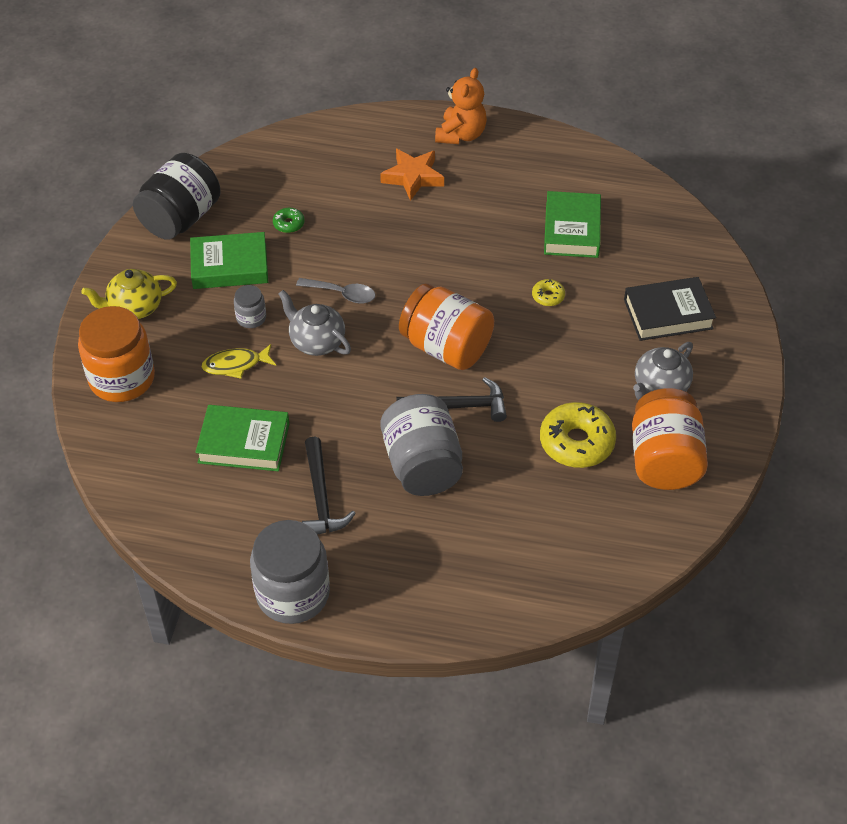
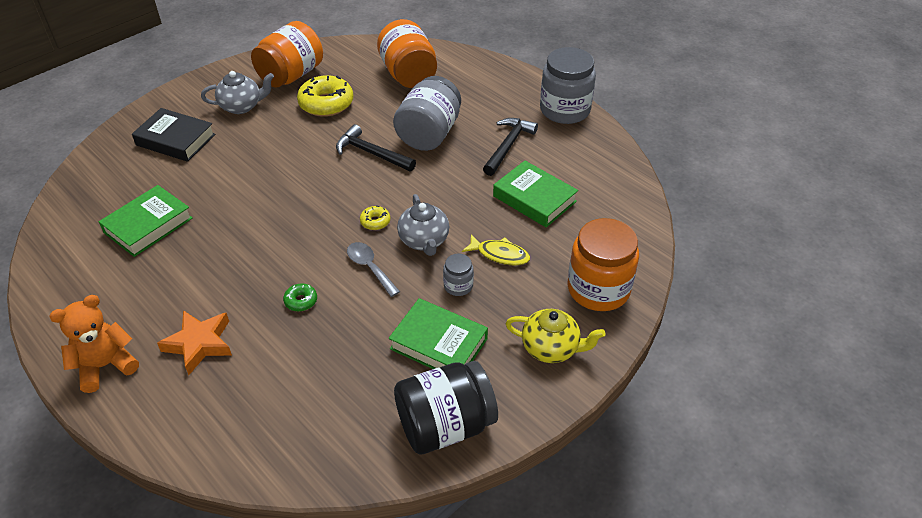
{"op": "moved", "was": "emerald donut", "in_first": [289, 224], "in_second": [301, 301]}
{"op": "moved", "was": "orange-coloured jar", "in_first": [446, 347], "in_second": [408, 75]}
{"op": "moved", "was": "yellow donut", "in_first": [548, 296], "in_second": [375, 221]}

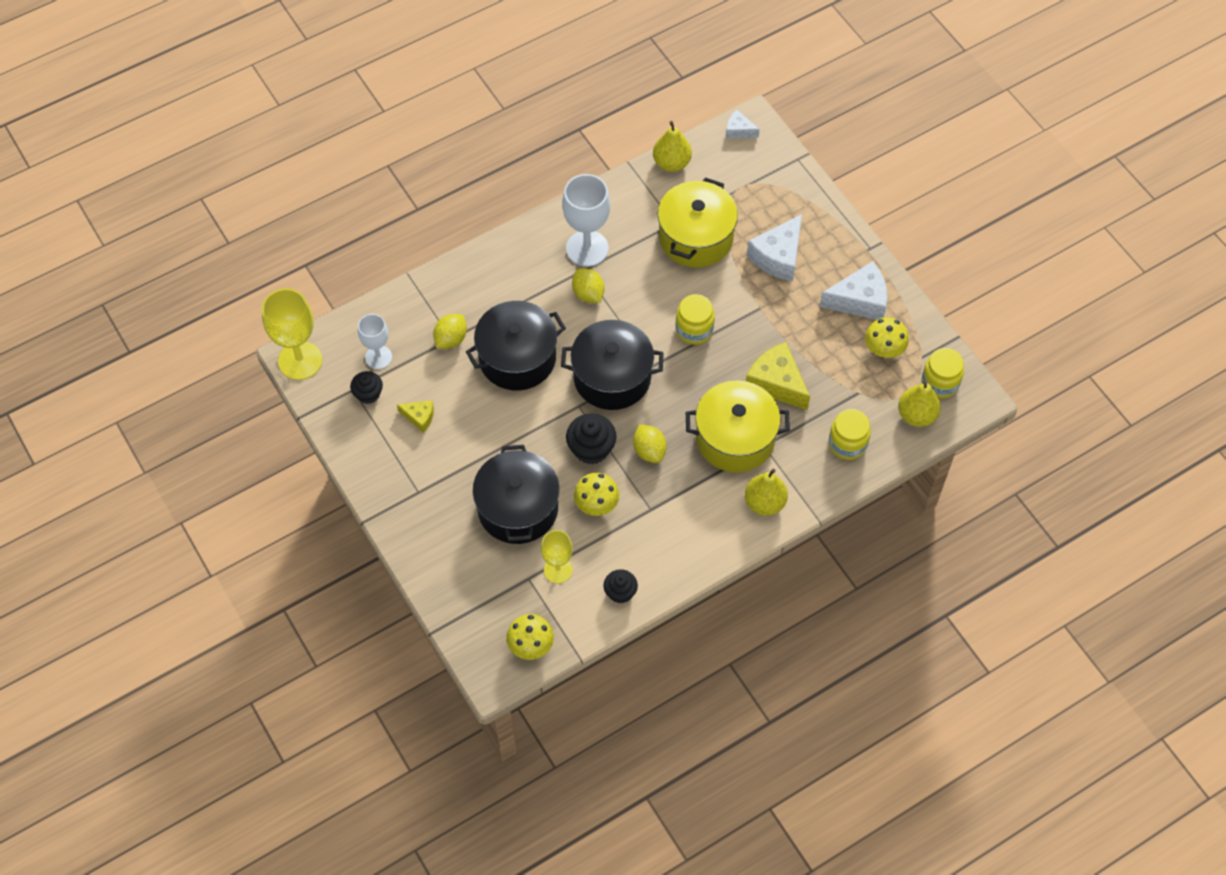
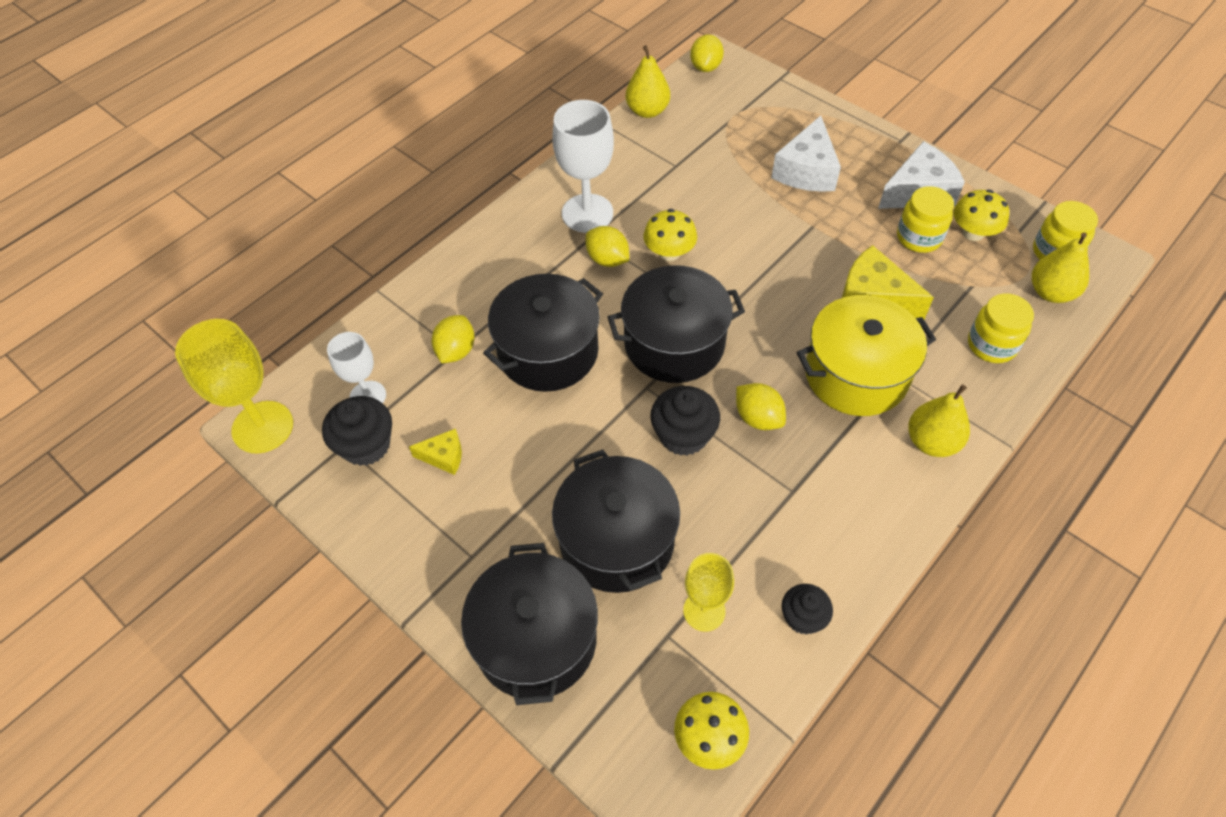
{"op": "resized", "was": "black muffin", "in_first": [368, 394], "in_second": [366, 445], "ratio": 1.53}
{"op": "moved", "was": "yellow toadstool", "in_first": [596, 504], "in_second": [669, 253]}
{"op": "removed", "was": "yellow pot", "in_first": [696, 237]}
{"op": "moved", "was": "yellow jar", "in_first": [694, 330], "in_second": [919, 237]}
{"op": "replaced", "was": "pure white cheese wedge", "now": "yellow citrus fruit", "in_first": [739, 130], "in_second": [705, 67]}
{"op": "added", "now": "black pot", "in_second": [536, 639]}

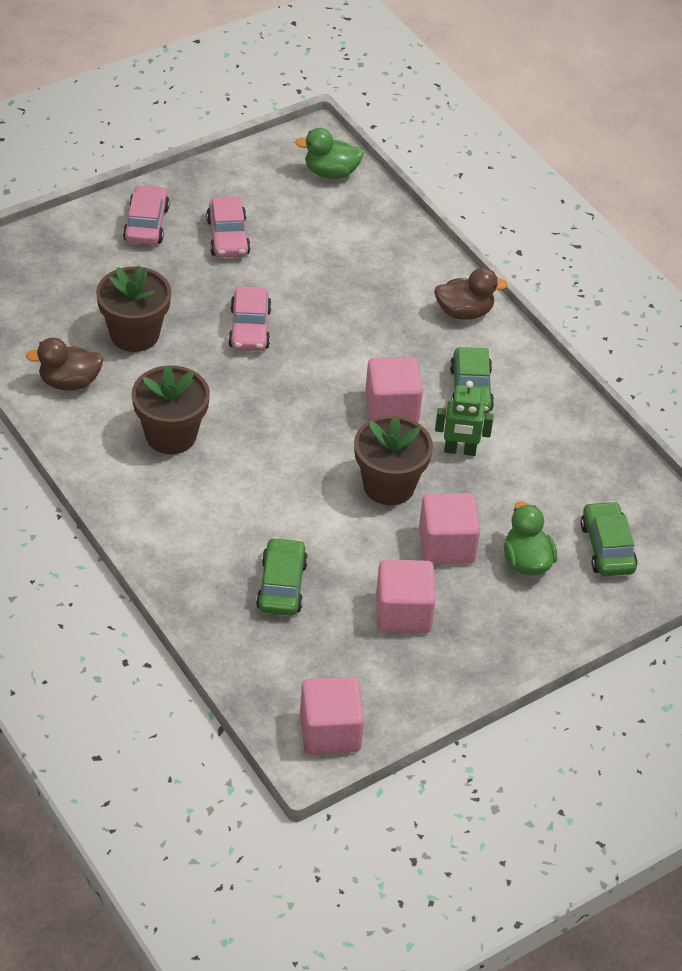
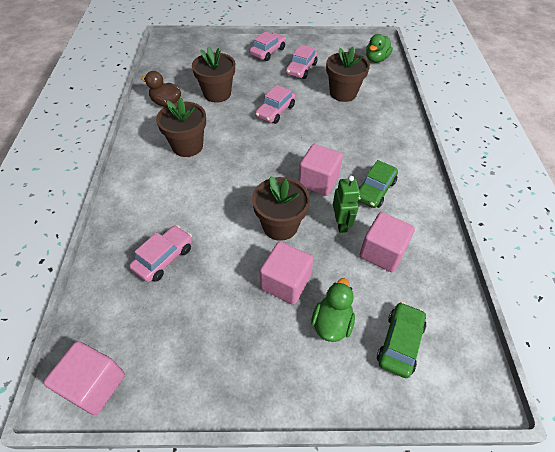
{"op": "recoloured", "was": "emerald car", "now": "rose-pink car", "in_first": [281, 585], "in_second": [164, 258]}
{"op": "turned", "was": "emerald toy duck", "in_first": [331, 172], "in_second": [376, 59], "clockwise": -90}
{"op": "moved", "was": "rose-pink block", "in_first": [403, 613], "in_second": [382, 252]}
{"op": "removed", "was": "dark brown toy duck", "in_first": [464, 312]}
{"op": "turned", "was": "emerald robot figure", "in_first": [460, 450], "in_second": [341, 224], "clockwise": -135}
{"op": "added", "now": "dark brown potted plant", "in_second": [343, 93]}

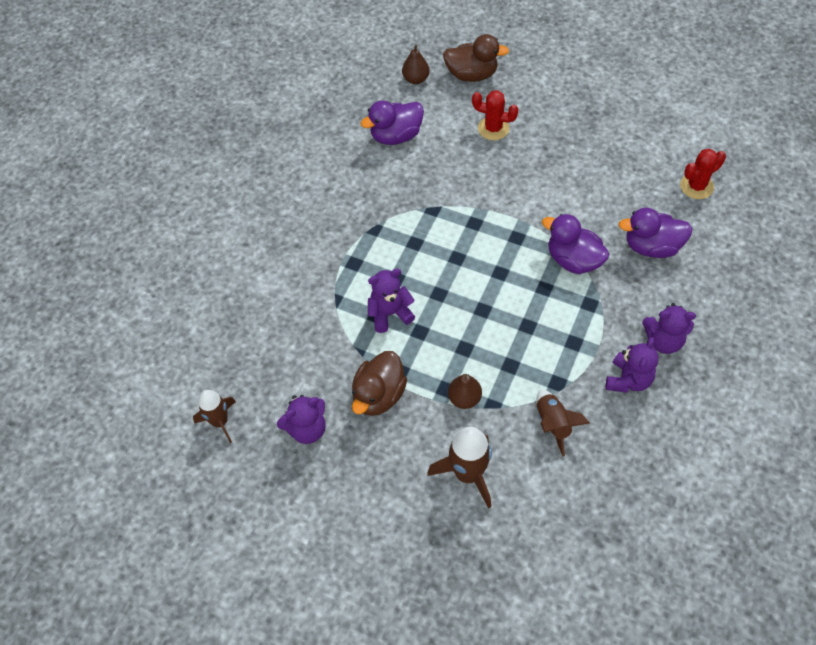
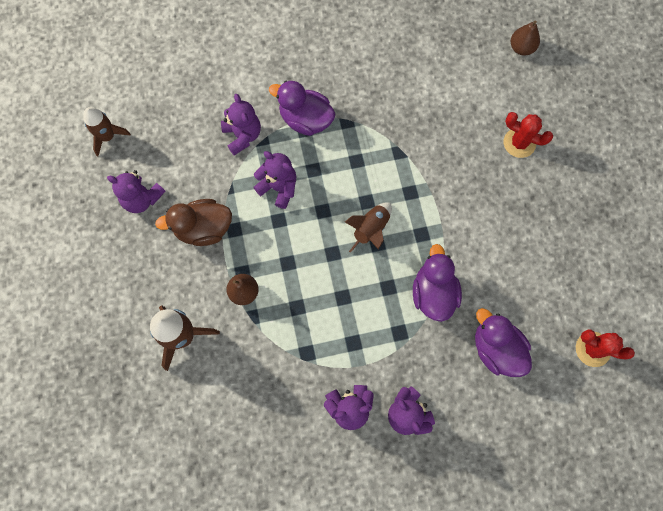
{"op": "moved", "was": "royal purple toy duck", "in_first": [396, 136], "in_second": [305, 119]}
{"op": "removed", "was": "dark brown toy duck", "in_first": [472, 74]}
{"op": "turned", "was": "crimson saguaro cactus", "in_first": [493, 128], "in_second": [519, 143], "clockwise": -45}
{"op": "moved", "was": "dark brown rocket", "in_first": [553, 424], "in_second": [371, 229]}
{"op": "added", "now": "royal purple teddy bear", "in_second": [242, 135]}

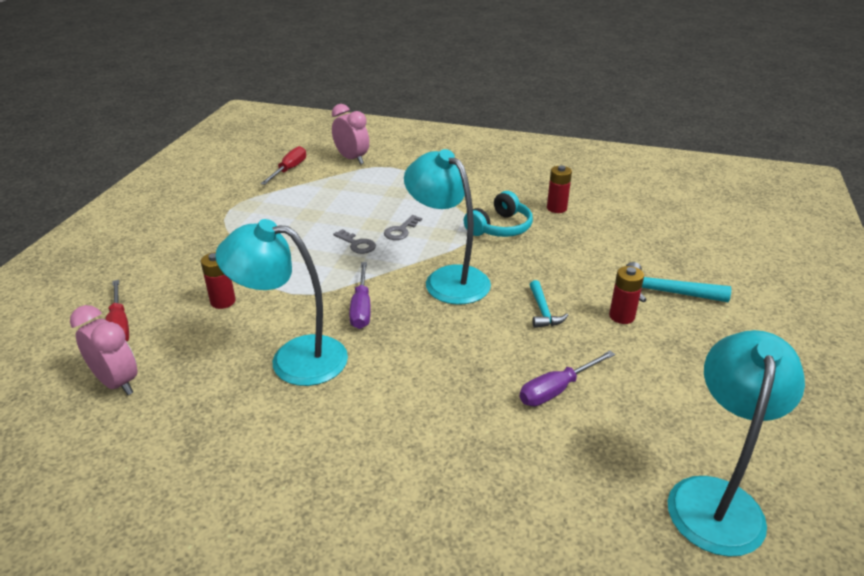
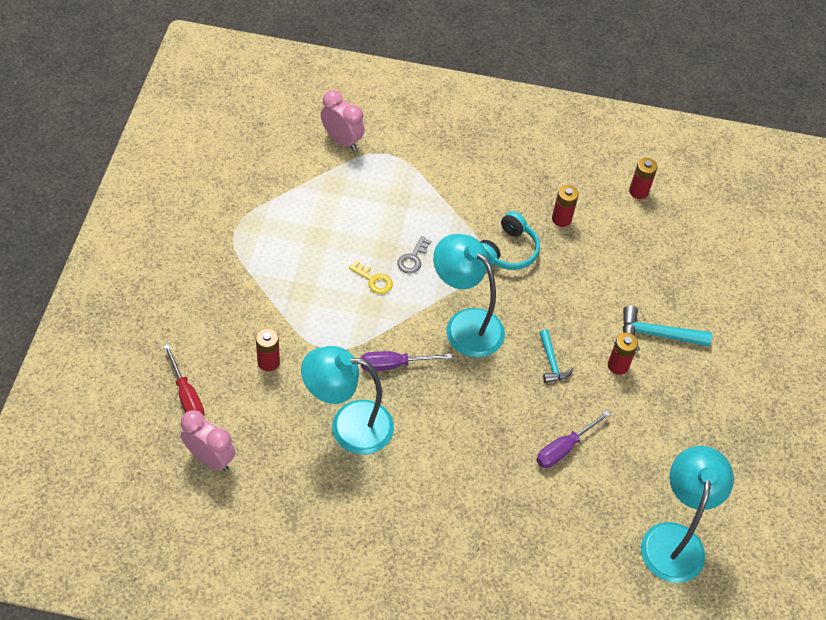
{"op": "removed", "was": "crimson hand screwdriver", "in_first": [289, 170]}
{"op": "recoloured", "was": "gray latchkey", "now": "yellow latchkey", "in_first": [357, 244], "in_second": [374, 280]}
{"op": "turned", "was": "royal purple hand screwdriver", "in_first": [361, 308], "in_second": [394, 365], "clockwise": 90}
{"op": "added", "now": "crimson AA battery", "in_second": [638, 191]}

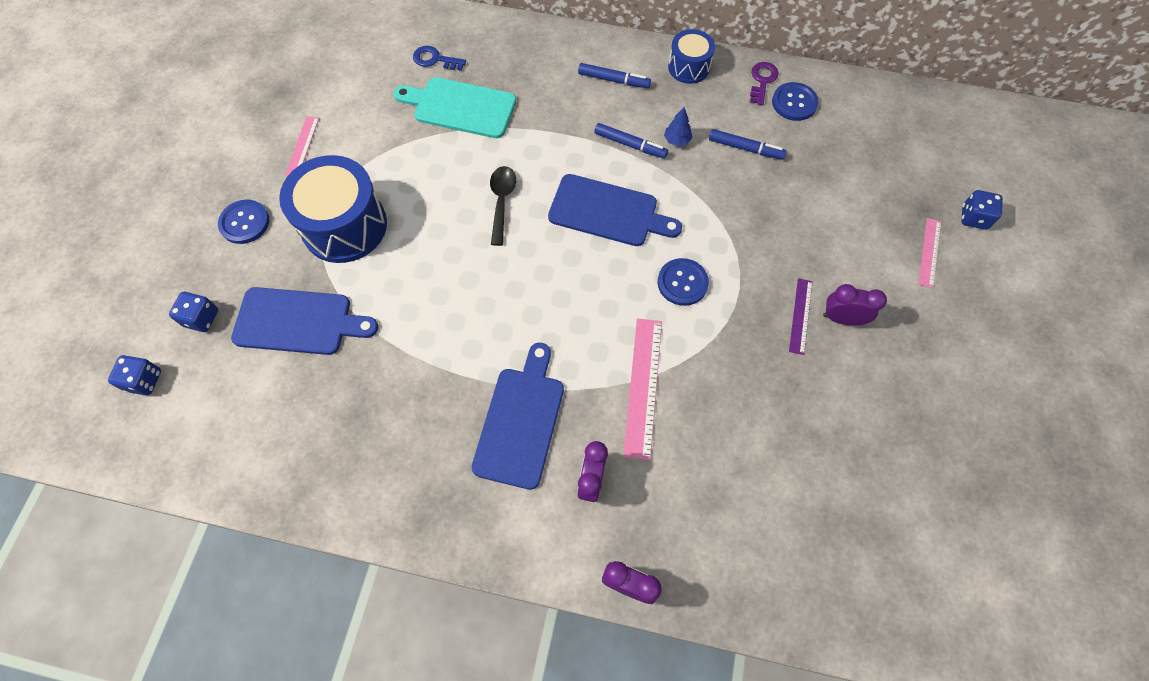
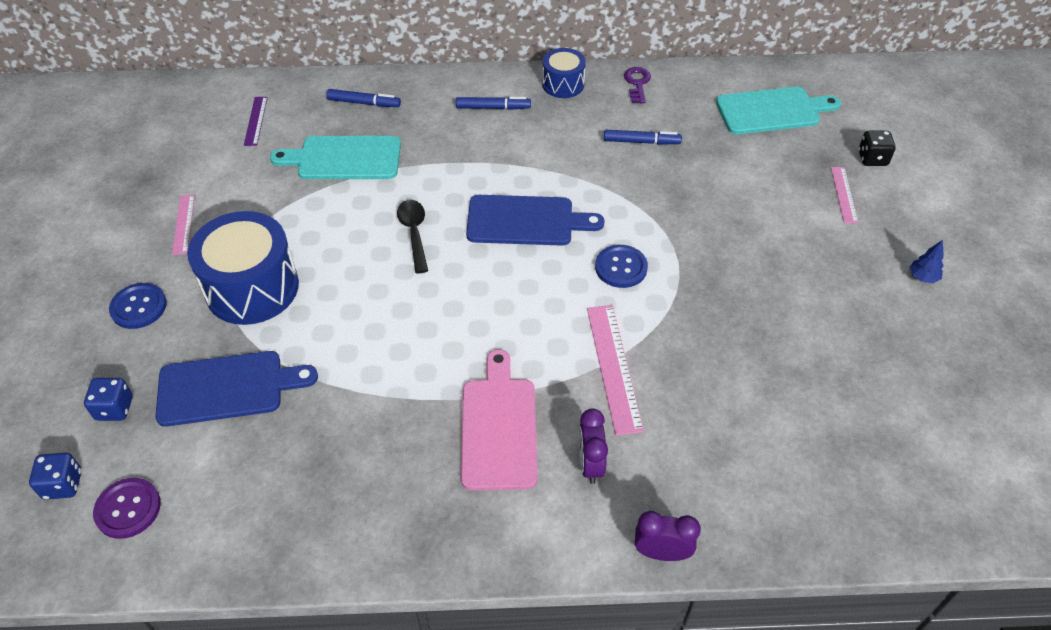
{"op": "removed", "was": "cobalt latchkey", "in_first": [435, 59]}
{"op": "recoloured", "was": "cobalt chopping board", "now": "rose-pink chopping board", "in_first": [521, 421], "in_second": [499, 427]}
{"op": "moved", "was": "cobalt marker", "in_first": [630, 145], "in_second": [364, 103]}
{"op": "moved", "was": "cobalt toy tree", "in_first": [677, 140], "in_second": [922, 277]}
{"op": "removed", "was": "cobalt button", "in_first": [794, 103]}
{"op": "moved", "was": "royal purple measuring stick", "in_first": [800, 316], "in_second": [256, 121]}
{"op": "removed", "was": "royal purple alarm clock", "in_first": [842, 318]}
{"op": "recoloured", "was": "cobalt game die", "now": "black game die", "in_first": [973, 218], "in_second": [872, 159]}
{"op": "added", "now": "royal purple button", "in_second": [128, 509]}
{"op": "added", "now": "turquoise chopping board", "in_second": [772, 111]}

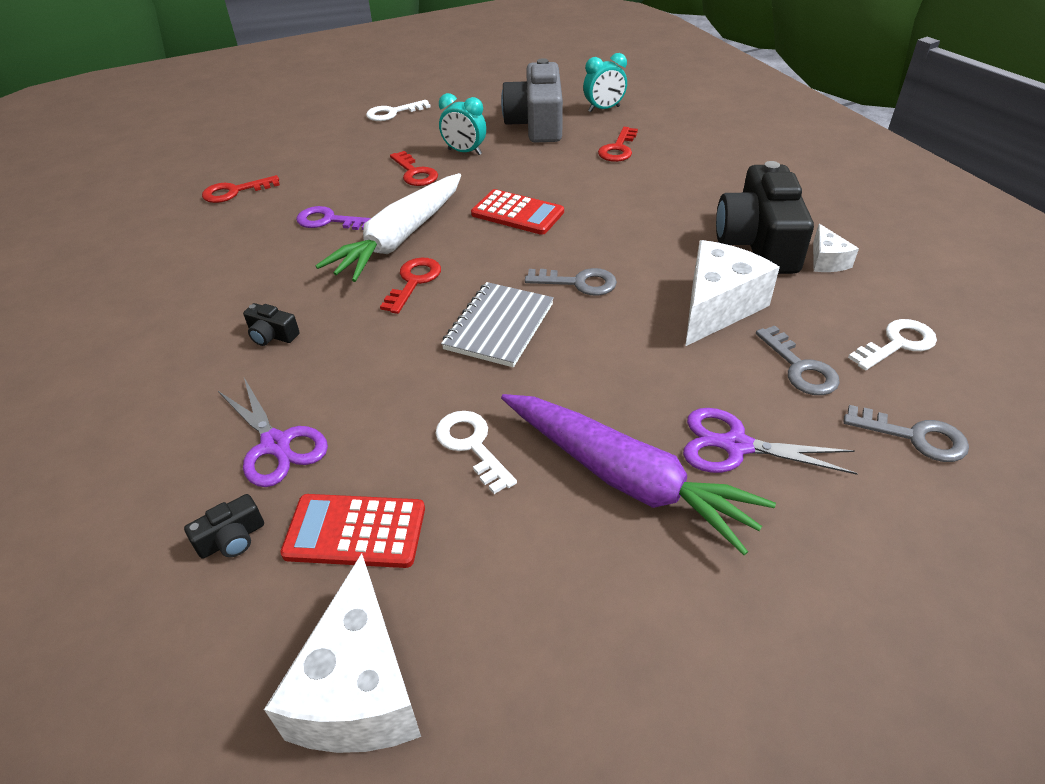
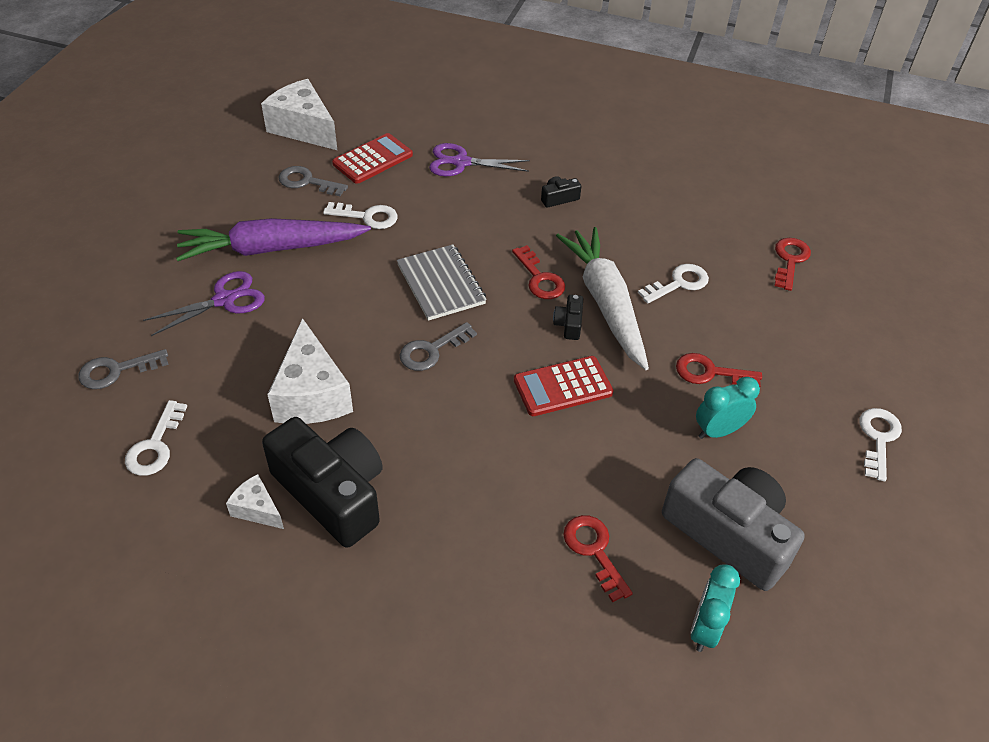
{"op": "moved", "was": "black camera", "in_first": [232, 539], "in_second": [569, 324]}
{"op": "recoloured", "was": "royal purple latchkey", "now": "pure white latchkey", "in_first": [329, 221], "in_second": [678, 283]}
{"op": "moved", "was": "gray latchkey", "in_first": [799, 368], "in_second": [307, 182]}

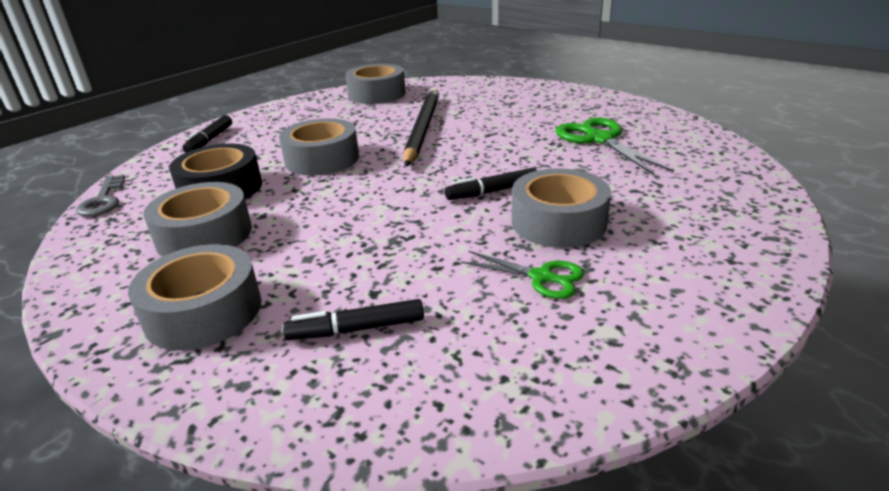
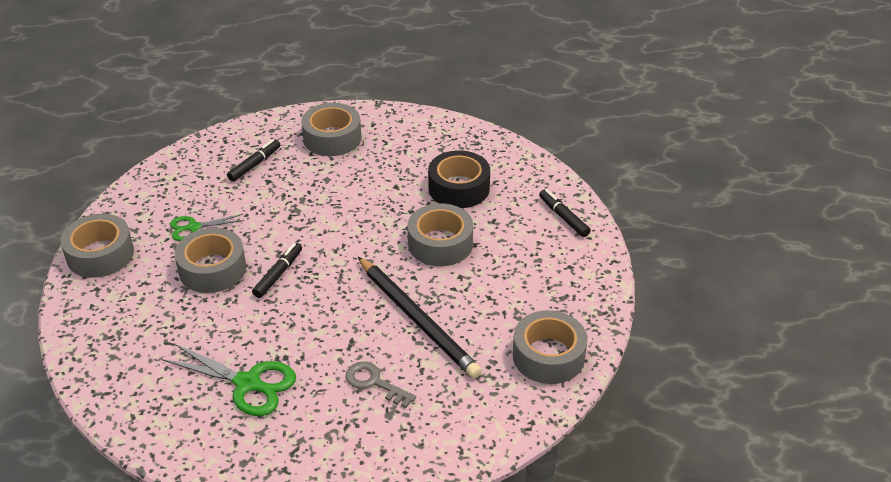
{"op": "moved", "was": "gray latchkey", "in_first": [103, 200], "in_second": [374, 383]}
{"op": "moved", "was": "gray roll of tape", "in_first": [204, 235], "in_second": [100, 254]}

